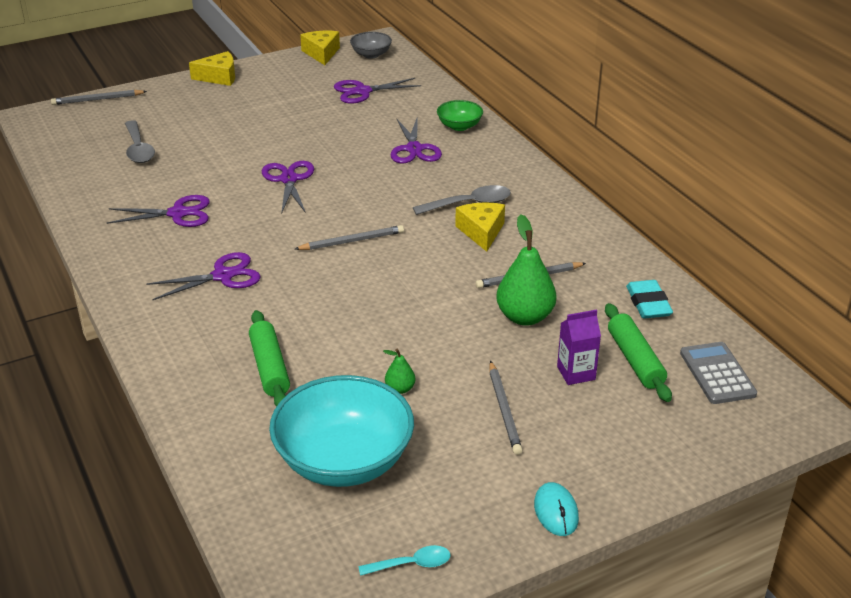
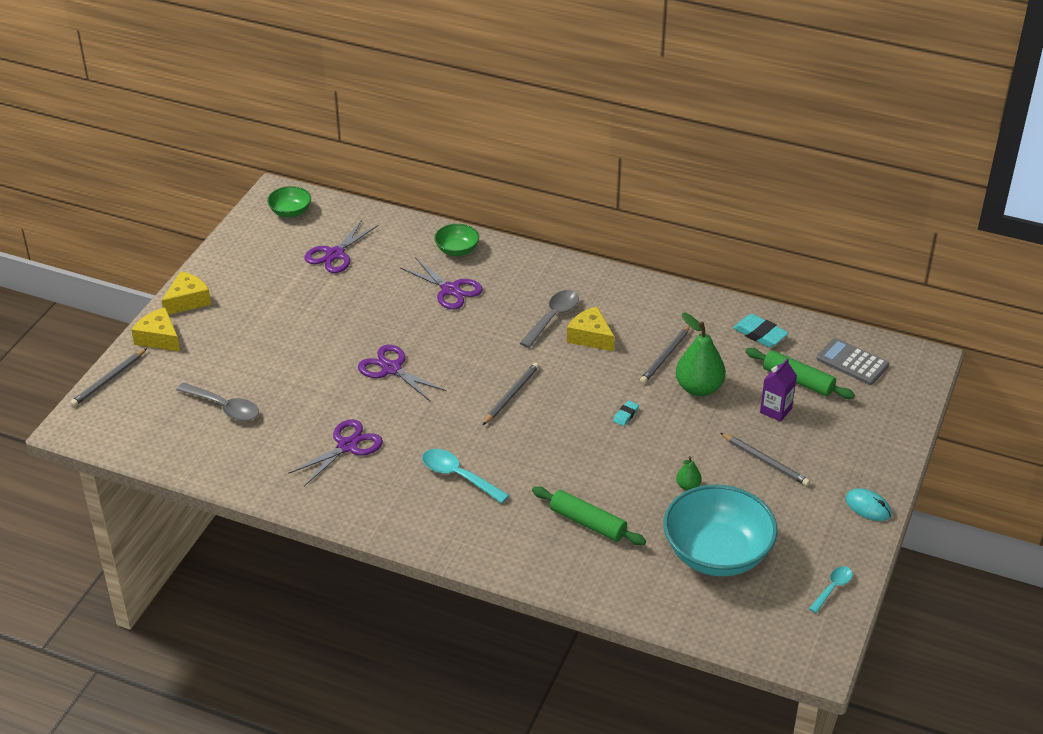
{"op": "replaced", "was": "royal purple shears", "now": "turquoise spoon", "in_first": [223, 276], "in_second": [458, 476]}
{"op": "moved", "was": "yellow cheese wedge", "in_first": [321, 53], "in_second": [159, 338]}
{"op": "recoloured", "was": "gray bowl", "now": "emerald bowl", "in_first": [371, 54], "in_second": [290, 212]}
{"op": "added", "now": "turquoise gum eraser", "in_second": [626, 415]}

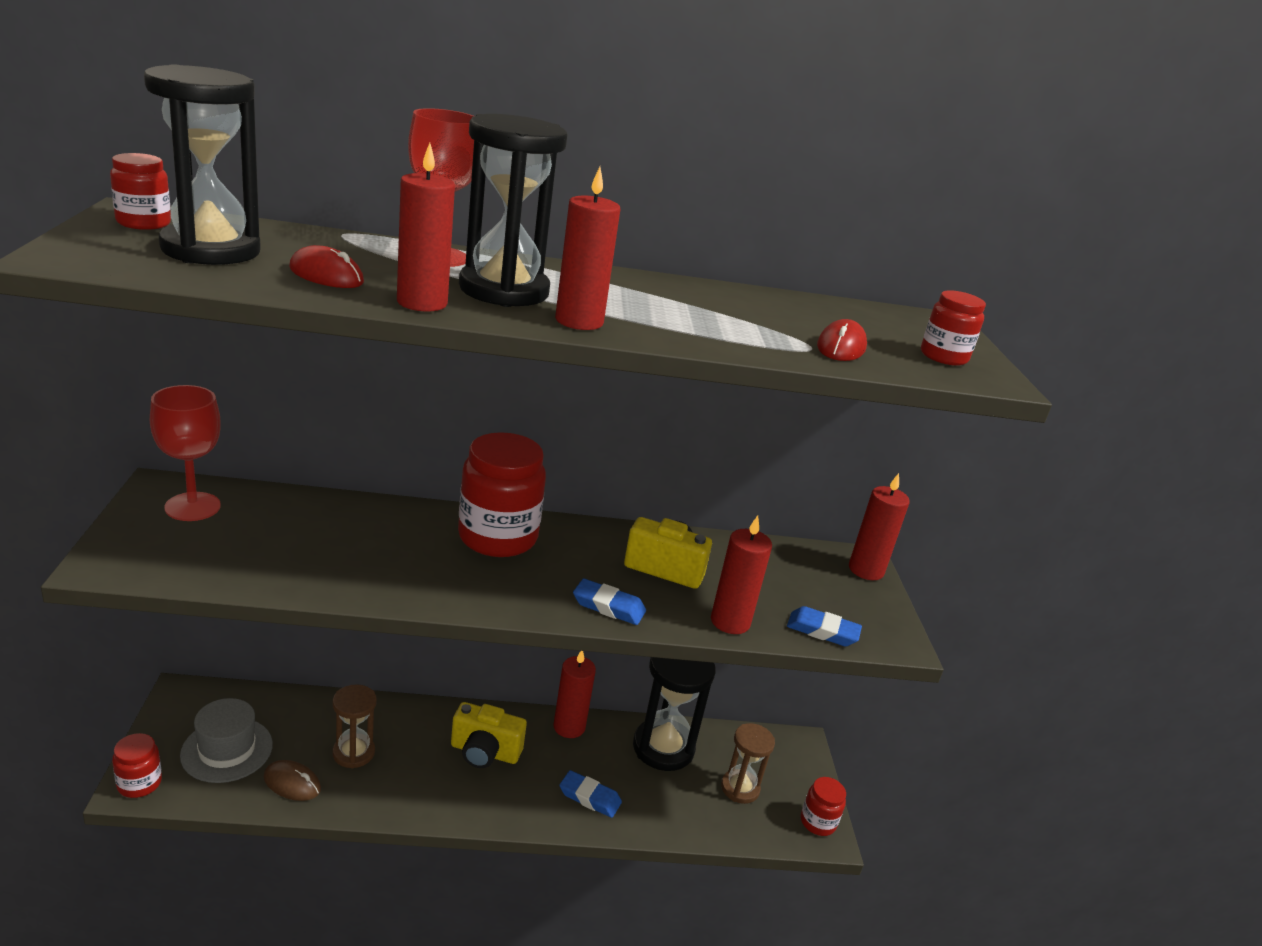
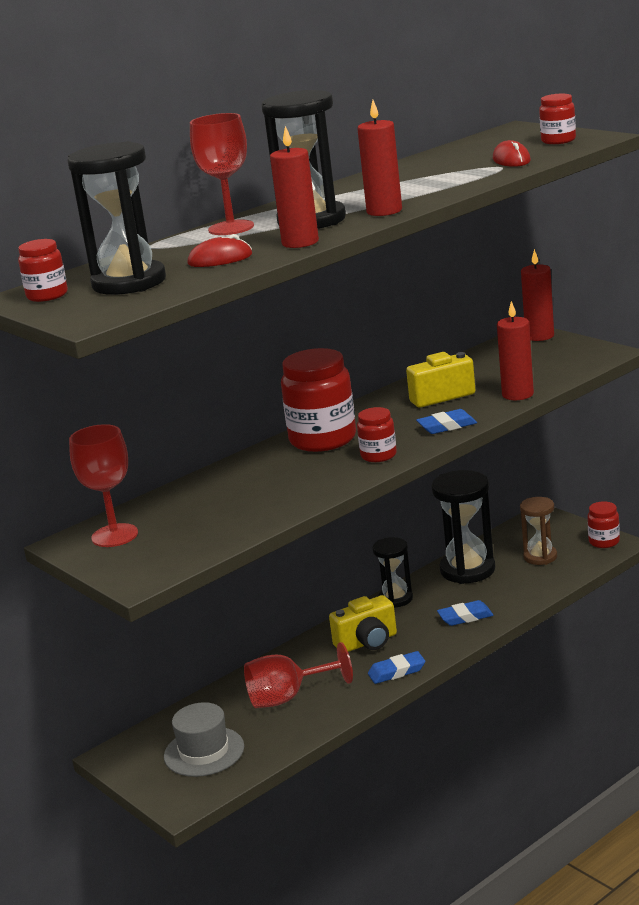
{"op": "moved", "was": "crimson jar", "in_first": [139, 783], "in_second": [378, 455]}
{"op": "removed", "was": "dark brown computer mouse", "in_first": [292, 783]}
{"op": "replaced", "was": "dark brown hourglass", "now": "crimson chalice", "in_first": [353, 753], "in_second": [288, 697]}
{"op": "replaced", "was": "crimson pillar candle", "now": "black hourglass", "in_first": [569, 727], "in_second": [395, 599]}
{"op": "moved", "was": "cobalt gum eraser", "in_first": [822, 631], "in_second": [397, 671]}

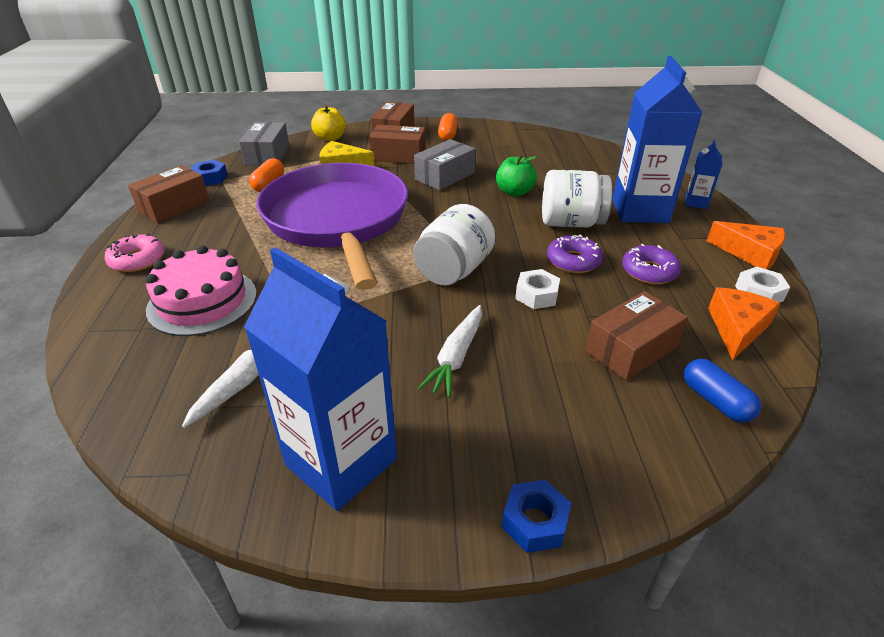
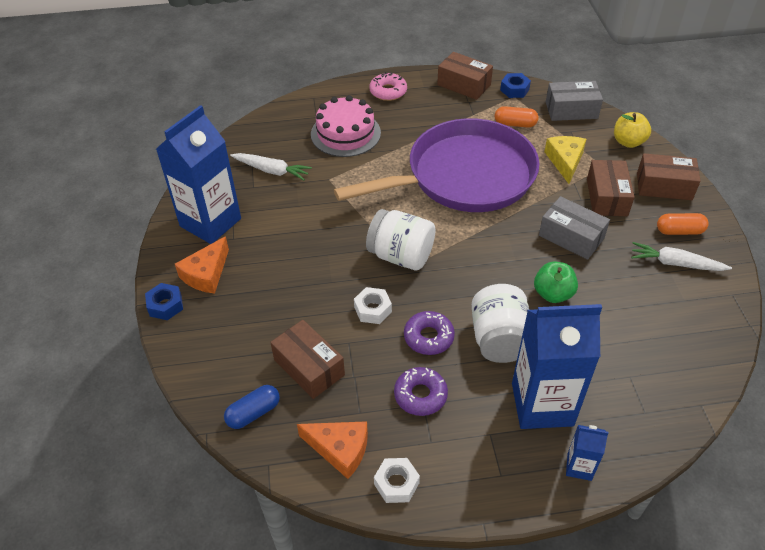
{"op": "moved", "was": "pure white root vegetable", "in_first": [456, 357], "in_second": [676, 263]}
{"op": "moved", "was": "orange-coloured cheese wedge", "in_first": [750, 253], "in_second": [206, 274]}

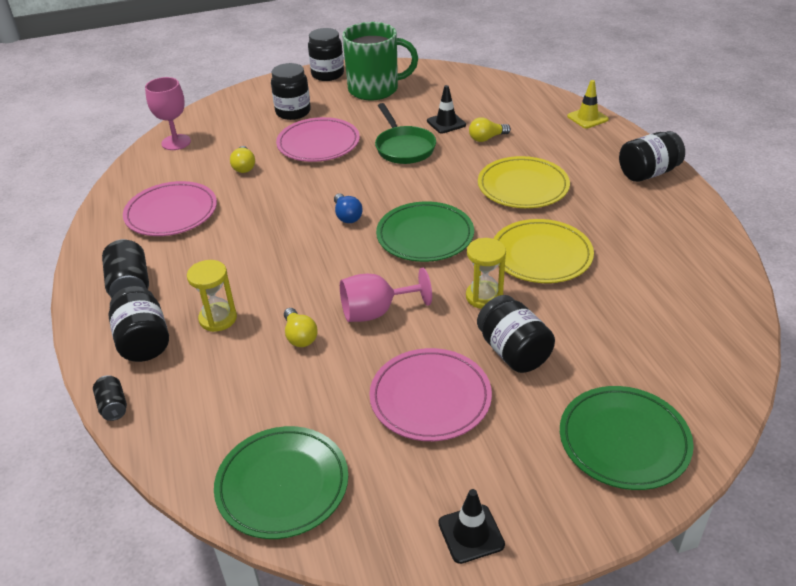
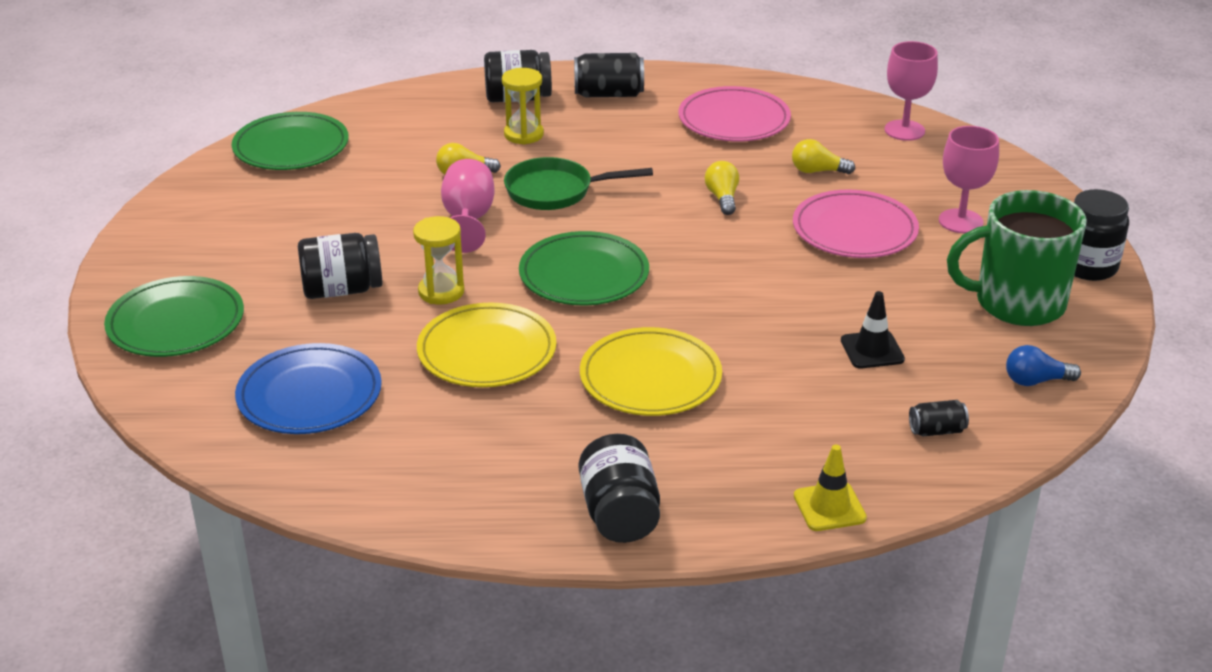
{"op": "moved", "was": "black can", "in_first": [113, 406], "in_second": [936, 431]}
{"op": "replaced", "was": "black jar", "now": "rose-pink chalice", "in_first": [293, 112], "in_second": [960, 221]}
{"op": "moved", "was": "cobalt light bulb", "in_first": [347, 216], "in_second": [1036, 381]}
{"op": "turned", "was": "emerald tea mug", "in_first": [375, 89], "in_second": [1017, 303], "clockwise": 75}
{"op": "removed", "was": "rose-pink dinner plate", "in_first": [430, 398]}
{"op": "moved", "was": "emerald pan", "in_first": [403, 147], "in_second": [556, 191]}
{"op": "removed", "was": "black traffic cone", "in_first": [471, 534]}
{"op": "moved", "was": "yellow light bulb", "in_first": [487, 138], "in_second": [722, 198]}
{"op": "added", "now": "cobalt dinner plate", "in_second": [309, 395]}

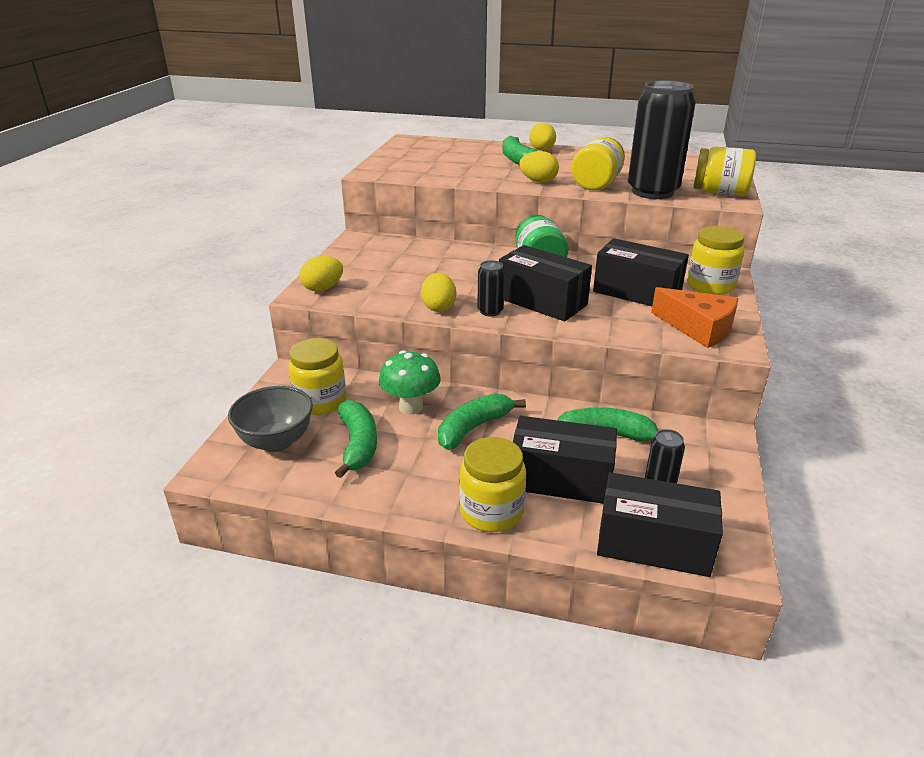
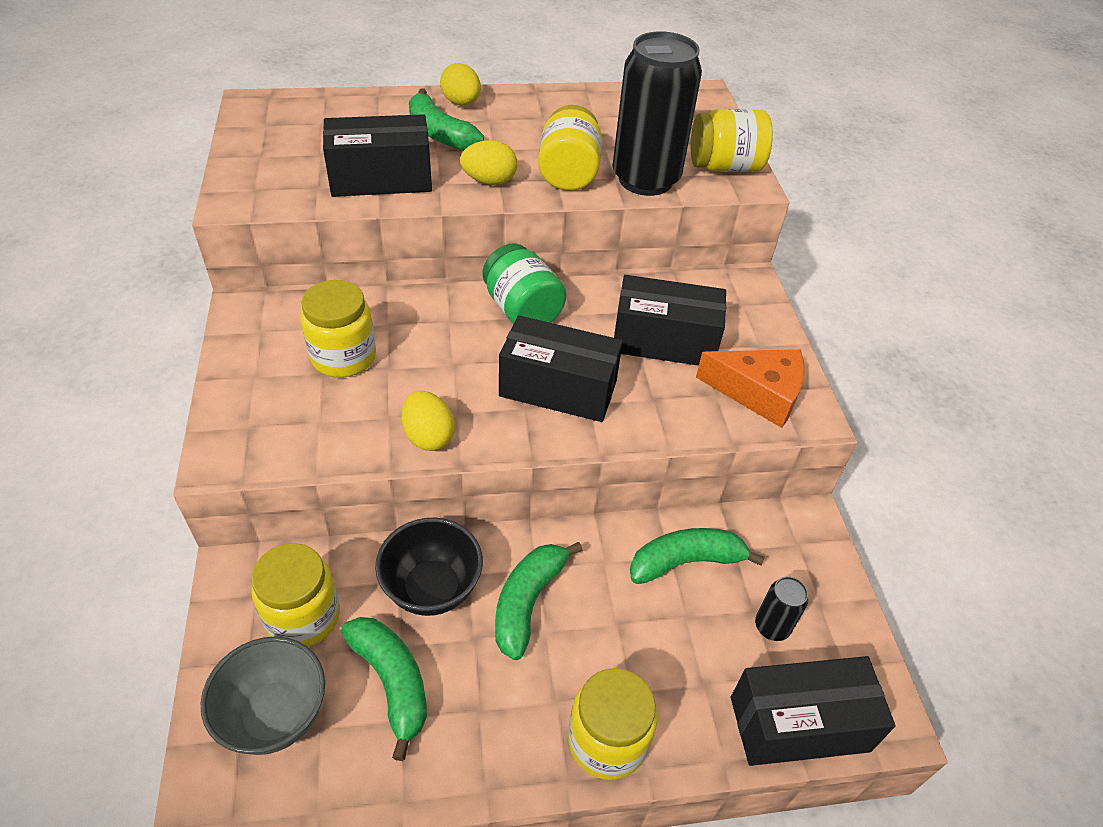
{"op": "removed", "was": "yellow toy egg", "in_first": [323, 288]}
{"op": "replaced", "was": "emerald toadstool", "now": "black bowl", "in_first": [411, 407], "in_second": [432, 588]}
{"op": "removed", "was": "black can", "in_first": [490, 311]}
{"op": "moved", "was": "black package", "in_first": [560, 479], "in_second": [381, 179]}
{"op": "moved", "was": "yellow jar", "in_first": [710, 286], "in_second": [343, 357]}

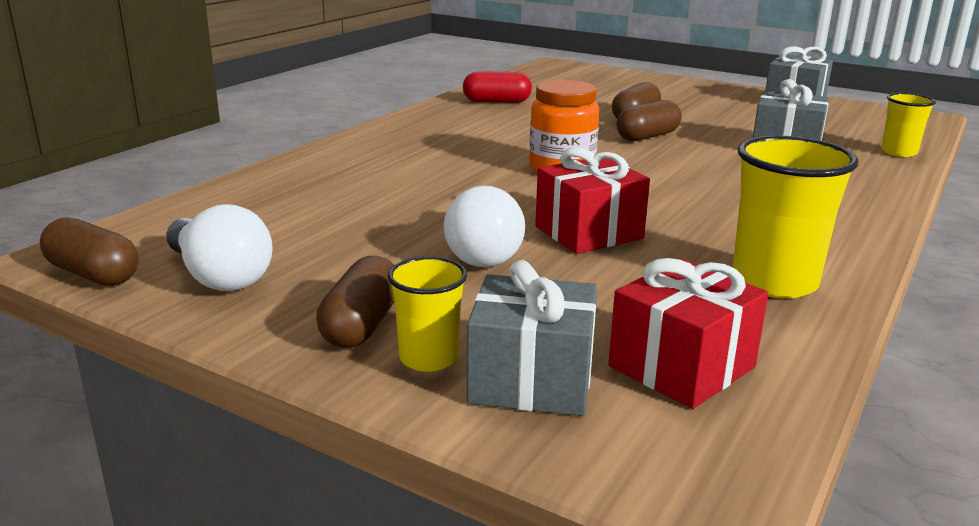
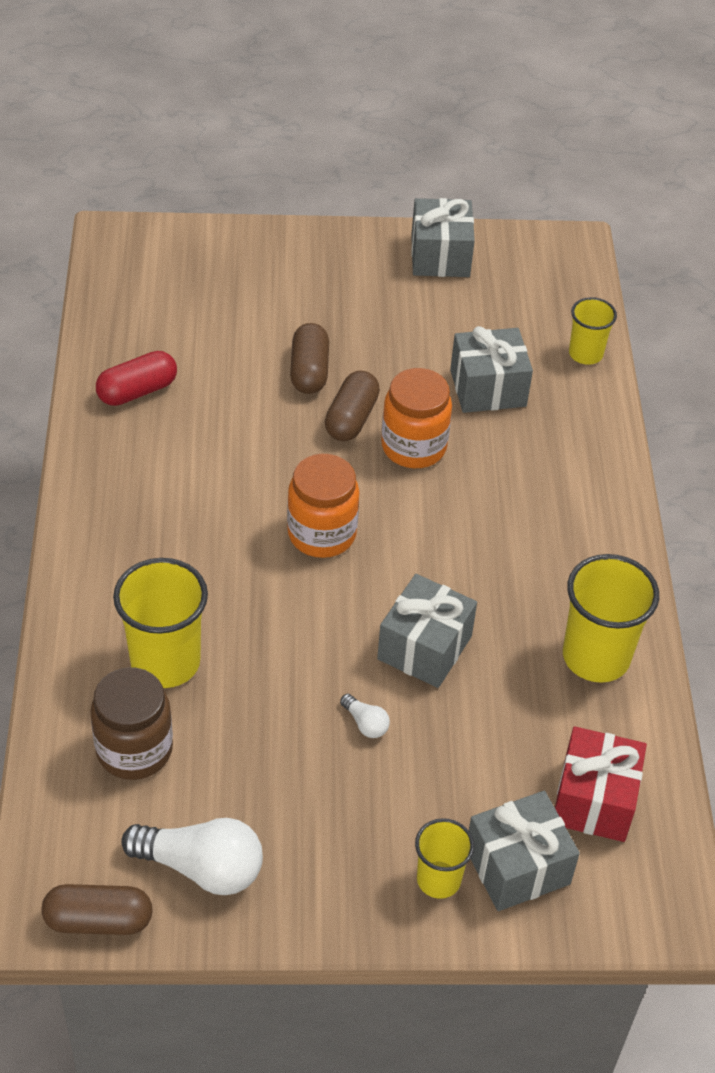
{"op": "removed", "was": "dark brown capsule", "in_first": [361, 325]}
{"op": "resized", "was": "pure white light bulb", "in_first": [480, 252], "in_second": [365, 723], "ratio": 0.46}
{"op": "recoloured", "was": "crimson present", "now": "gray present", "in_first": [588, 232], "in_second": [424, 647]}
{"op": "added", "now": "dark brown jar", "in_second": [134, 750]}
{"op": "added", "now": "yellow beaker", "in_second": [165, 662]}
{"op": "added", "now": "orange-coloured jar", "in_second": [413, 447]}

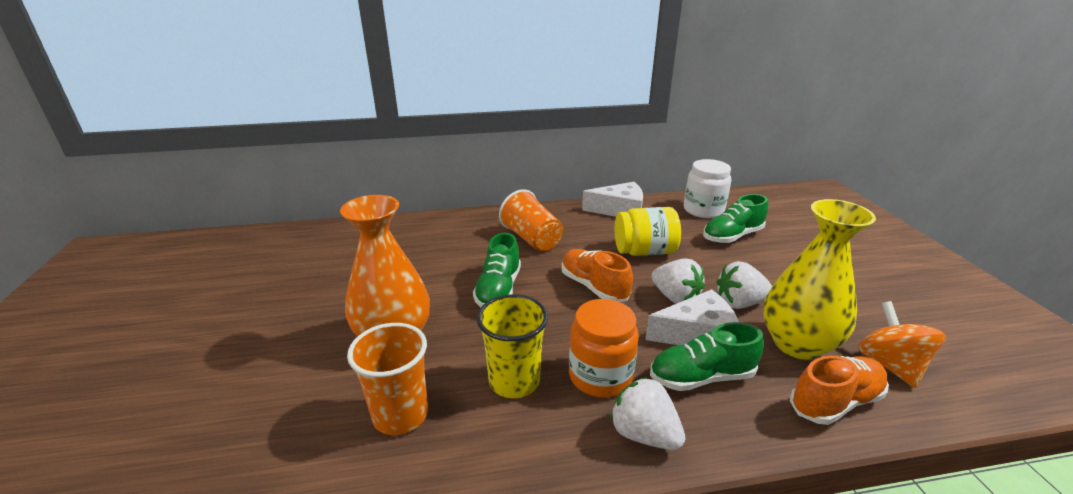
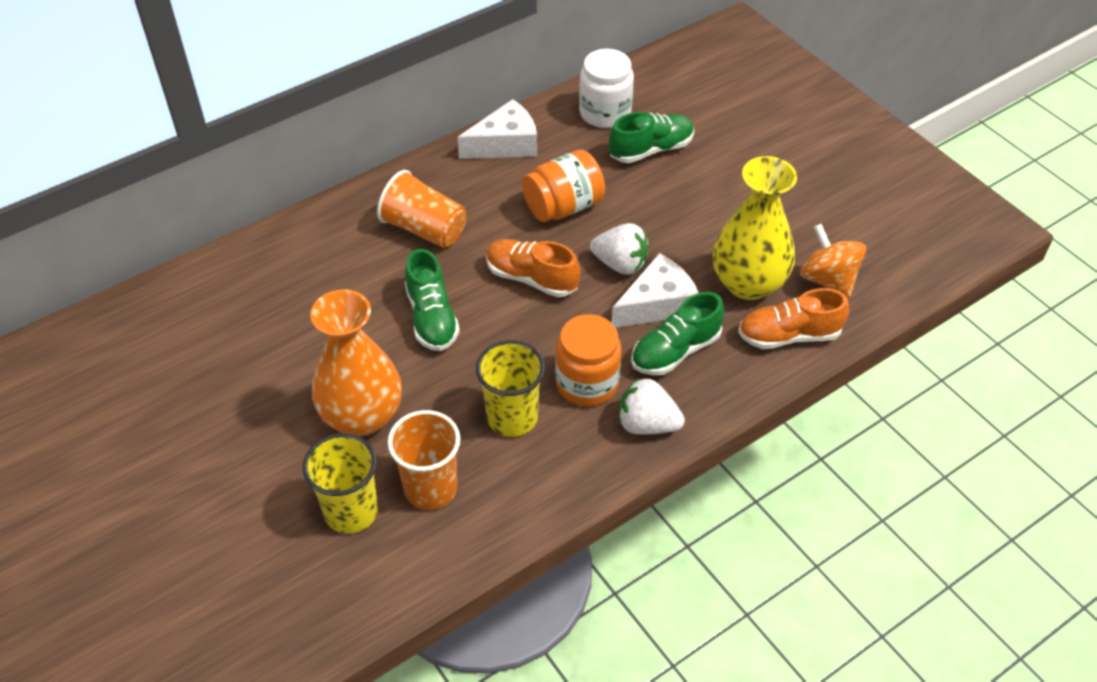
{"op": "recoloured", "was": "yellow jar", "now": "orange-coloured jar", "in_first": [644, 251], "in_second": [563, 207]}
{"op": "turned", "was": "emerald lace-up shoe", "in_first": [732, 236], "in_second": [651, 150], "clockwise": -150}
{"op": "removed", "was": "pure white berry", "in_first": [739, 303]}
{"op": "turned", "was": "orange-coloured lace-up shoe", "in_first": [835, 402], "in_second": [789, 335], "clockwise": -135}
{"op": "added", "now": "yellow beaker", "in_second": [351, 511]}

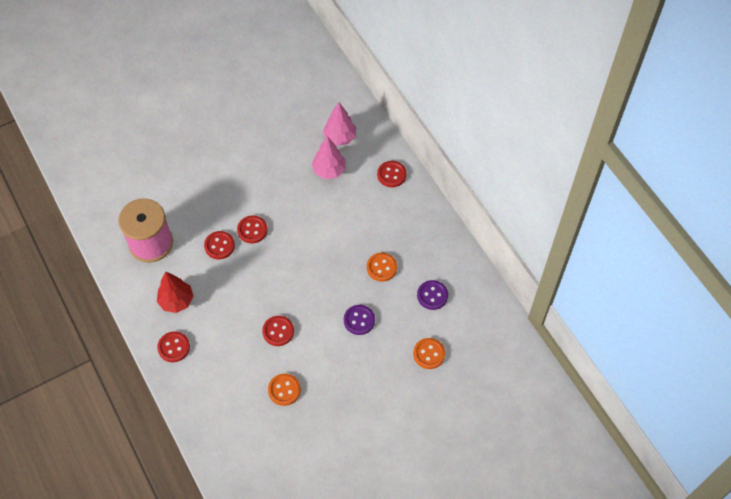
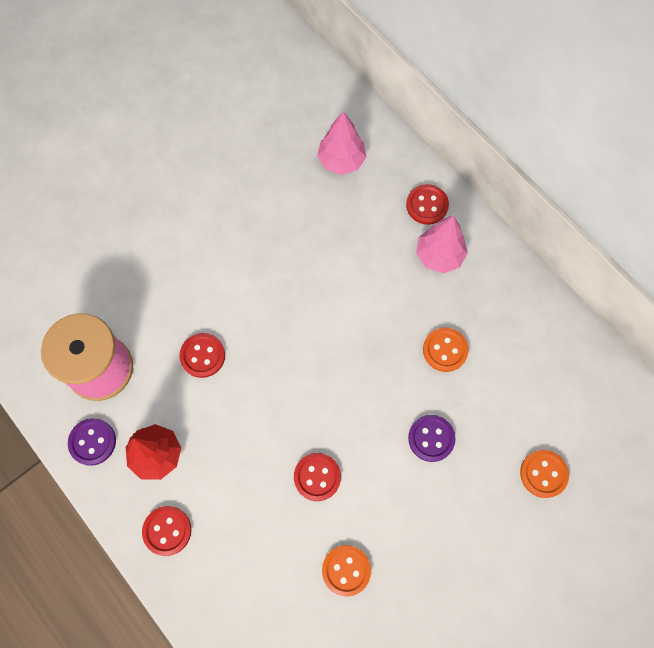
{"op": "removed", "was": "crimson button", "in_first": [252, 230]}
{"op": "moved", "was": "rose-pink toy tree", "in_first": [329, 170], "in_second": [439, 255]}
{"op": "moved", "was": "royal purple button", "in_first": [432, 295], "in_second": [92, 442]}

